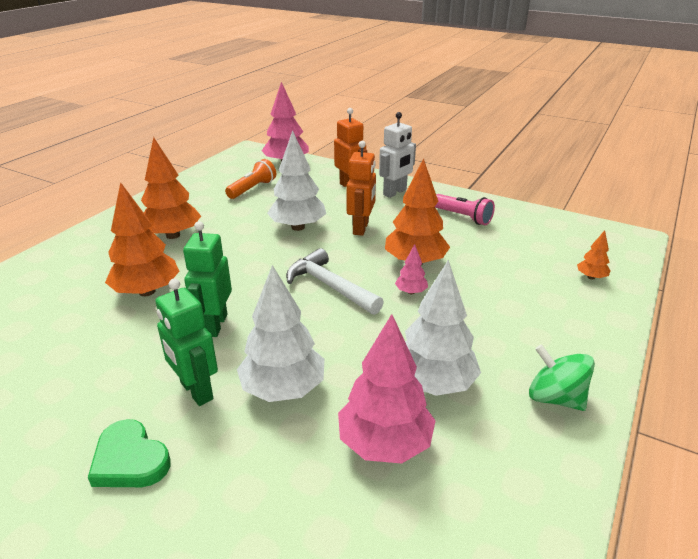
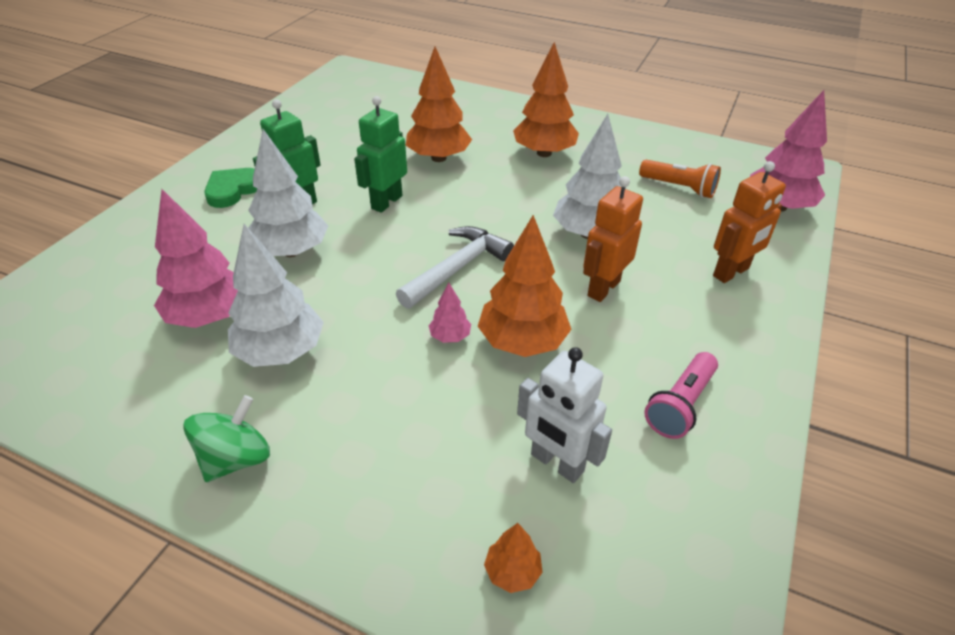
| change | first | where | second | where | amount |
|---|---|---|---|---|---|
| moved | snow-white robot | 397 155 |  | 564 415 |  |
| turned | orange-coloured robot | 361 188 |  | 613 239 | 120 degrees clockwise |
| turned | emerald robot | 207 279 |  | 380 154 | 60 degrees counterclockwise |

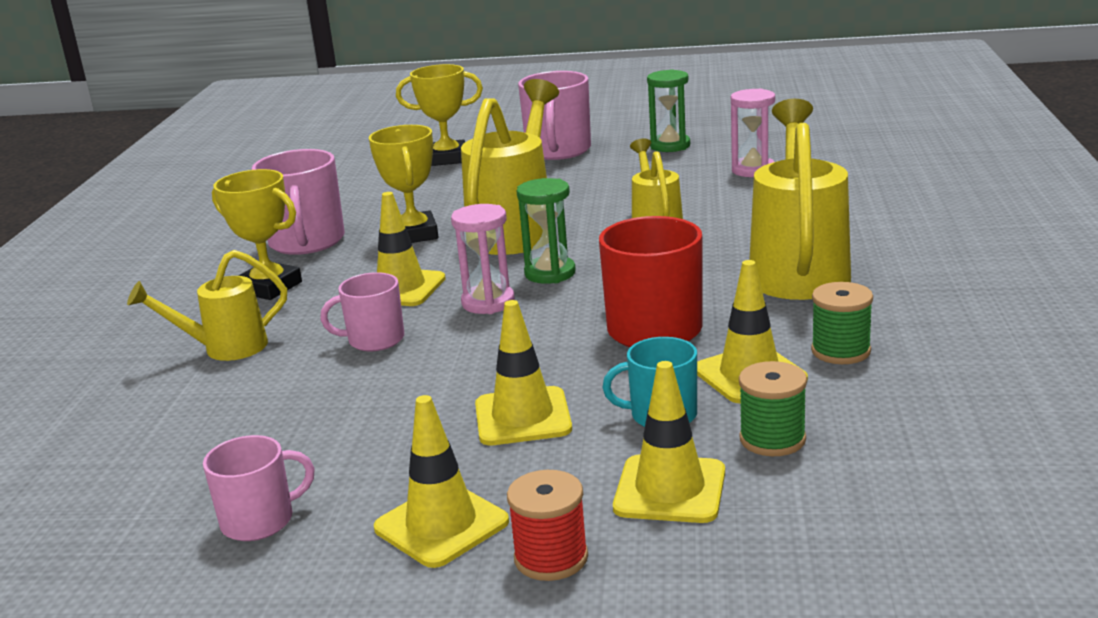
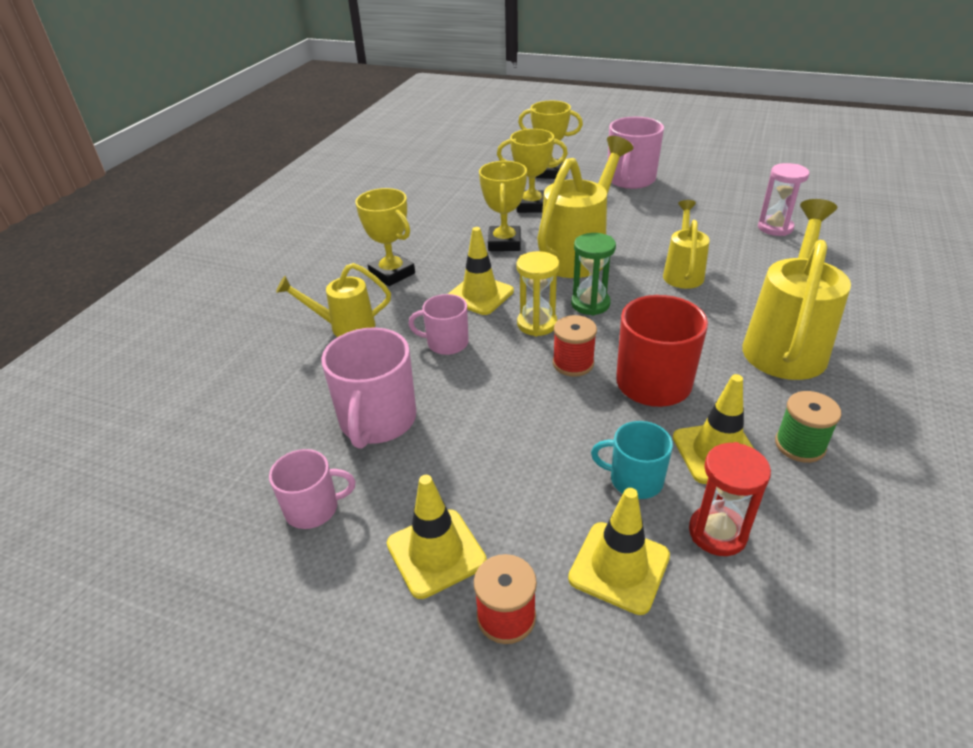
| change | first | where | second | where | amount |
|---|---|---|---|---|---|
| removed | emerald sand timer | 668 110 |  |  |  |
| moved | rose-pink mug | 298 202 |  | 368 388 |  |
| recoloured | rose-pink sand timer | 483 259 | bright yellow sand timer | 537 293 |  |
| removed | bright yellow safety cone | 523 372 |  |  |  |
| replaced | emerald bobbin | 773 408 | red sand timer | 730 499 |  |
| added |  |  | bright yellow award cup | 532 171 |  |
| added |  |  | red bobbin | 575 346 |  |

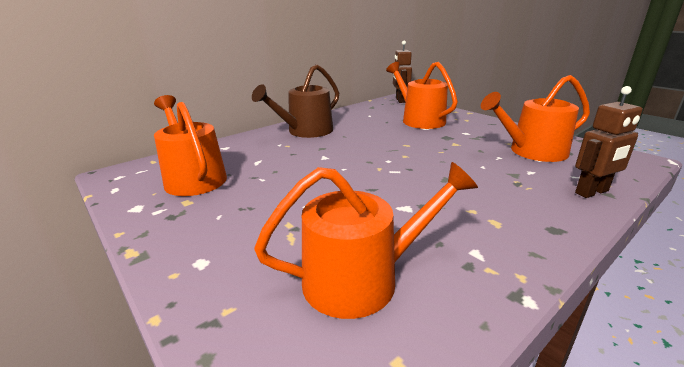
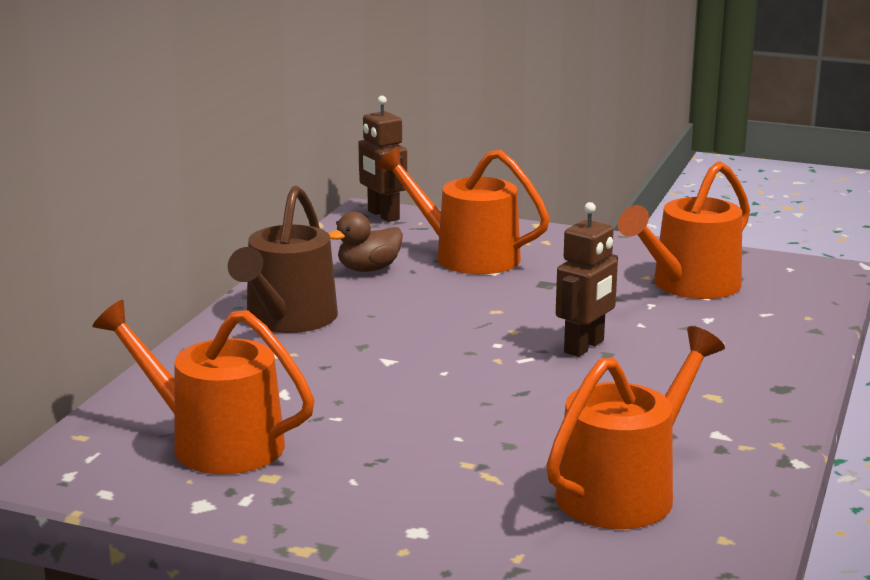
| change | first | where | second | where | amount |
|---|---|---|---|---|---|
| moved | dark brown robot | 609 142 |  | 587 279 |  |
| added |  |  | dark brown rubber duck | 366 242 |  |

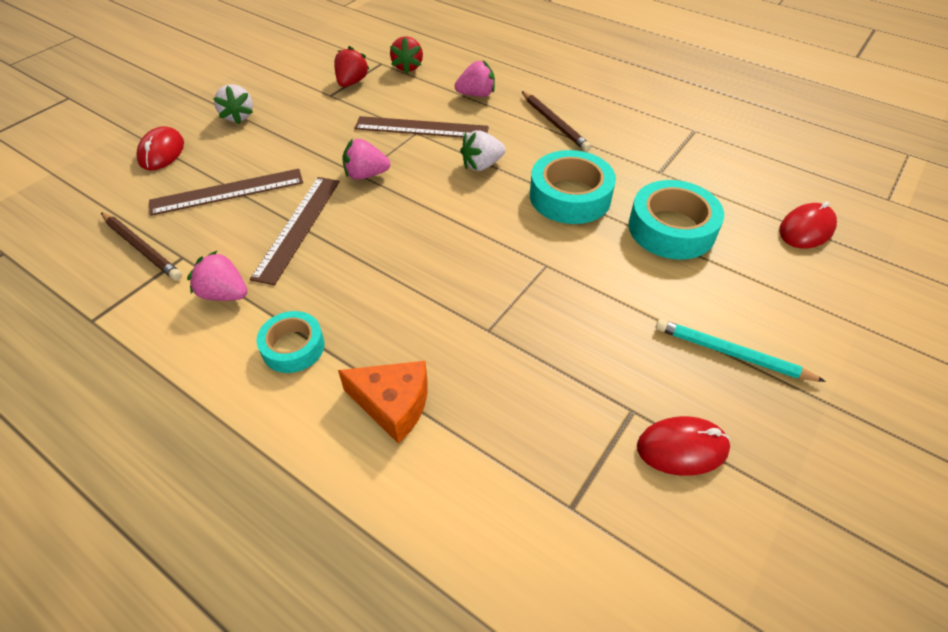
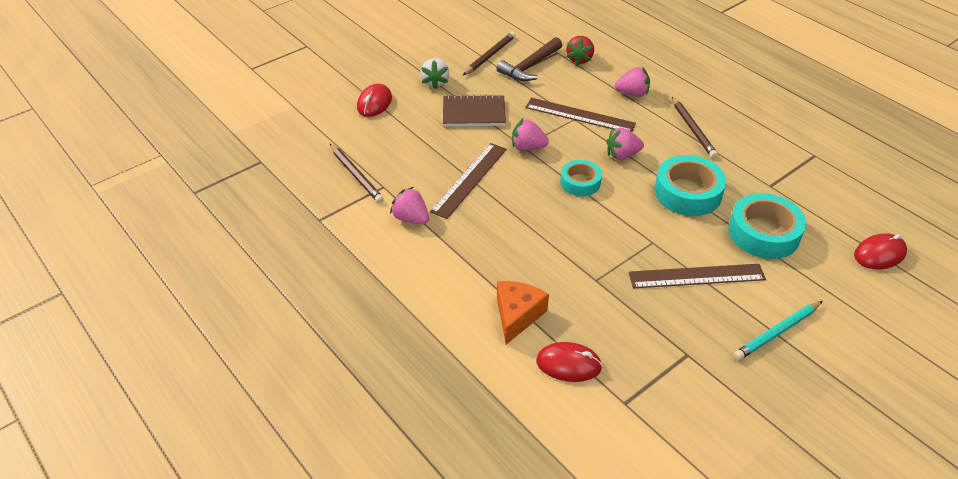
| change | first | where | second | where | amount |
|---|---|---|---|---|---|
| replaced | red strawberry | 352 66 | dark brown hammer | 529 59 |  |
| recoloured | snow-white strawberry | 483 150 | rose-pink strawberry | 625 144 |  |
| moved | dark brown measuring stick | 226 192 |  | 697 276 |  |
| moved | aqua roll of tape | 290 342 |  | 581 178 |  |
| turned | aqua pencil | 741 350 |  | 778 330 | 75 degrees counterclockwise |
| turned | orange-coloured cheese | 383 402 |  | 523 312 | 105 degrees counterclockwise |
| moved | red PC mouse | 683 446 |  | 569 362 |  |
| added |  |  | dark brown pencil | 489 53 |  |
| added |  |  | dark brown exercise book | 474 110 |  |

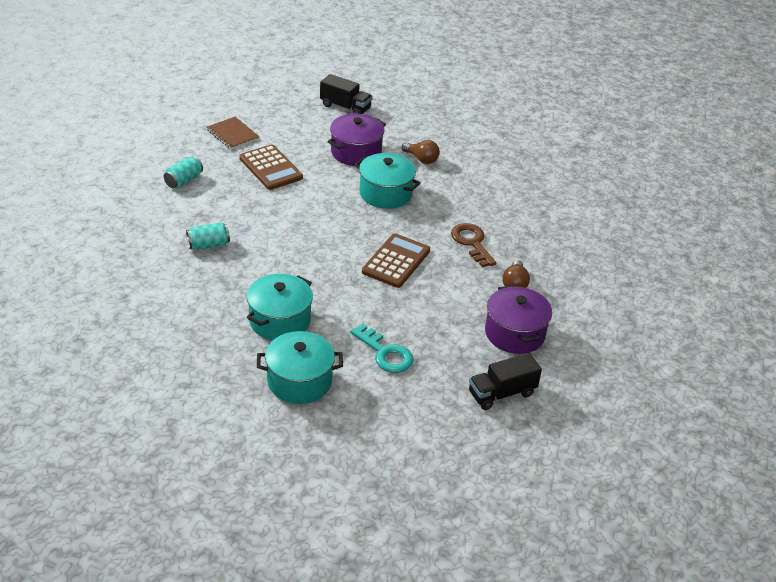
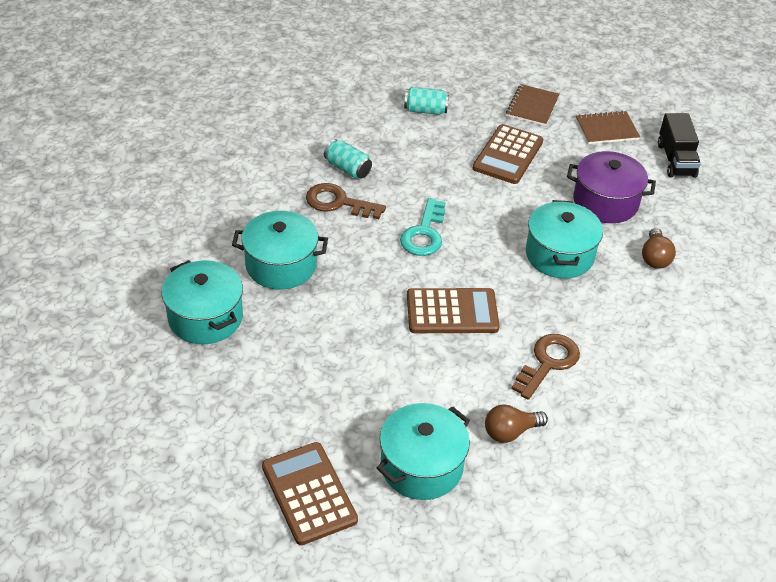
| change | first | where | second | where | amount |
|---|---|---|---|---|---|
| recoloured | royal purple stockpot | 518 319 | aqua stockpot | 423 451 |  |
| moved | aqua key | 382 348 |  | 422 227 |  |
| replaced | ebony lorry | 505 381 | dark brown pocket calculator | 310 493 |  |
| added |  |  | dark brown exercise book | 608 127 |  |
| added |  |  | dark brown key | 346 201 |  |

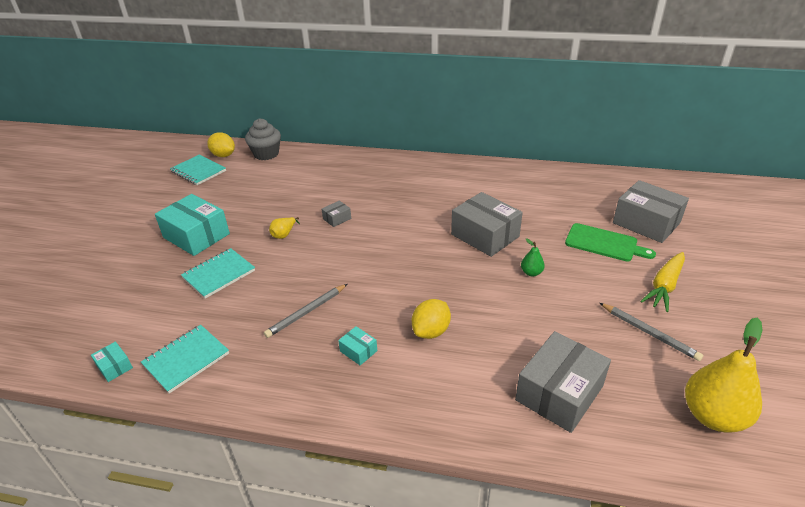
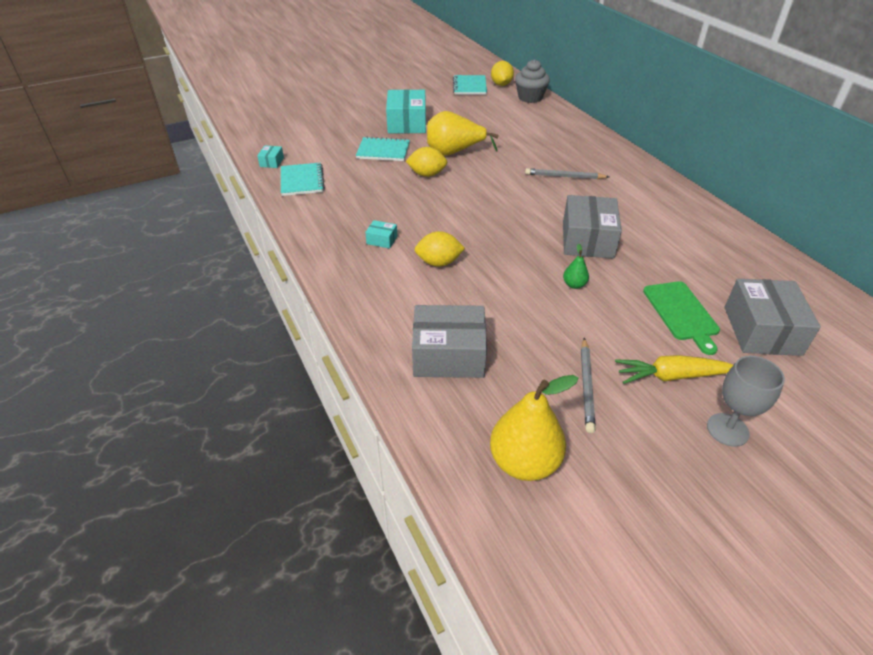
| change | first | where | second | where | amount |
|---|---|---|---|---|---|
| removed | ash-grey parcel | 336 213 |  |  |  |
| resized | bright yellow pear | 284 228 |  | 463 133 | x2.20 |
| moved | ash-grey pencil | 305 311 |  | 567 173 |  |
| turned | aqua exercise book | 185 359 |  | 303 179 | 75 degrees clockwise |
| turned | aqua parcel | 357 345 |  | 381 234 | 75 degrees counterclockwise |
| added |  |  | bright yellow toy lemon | 426 162 |  |
| added |  |  | ash-grey wine glass | 746 401 |  |

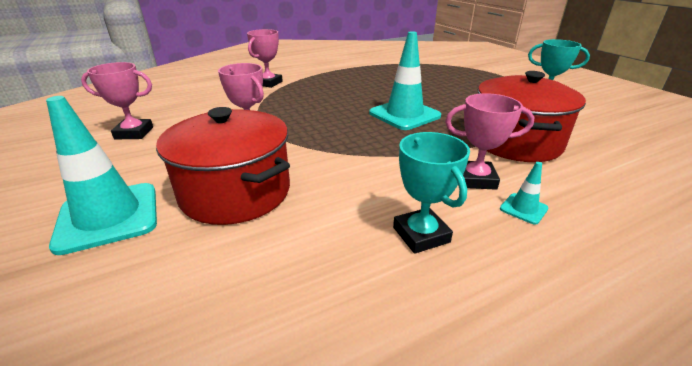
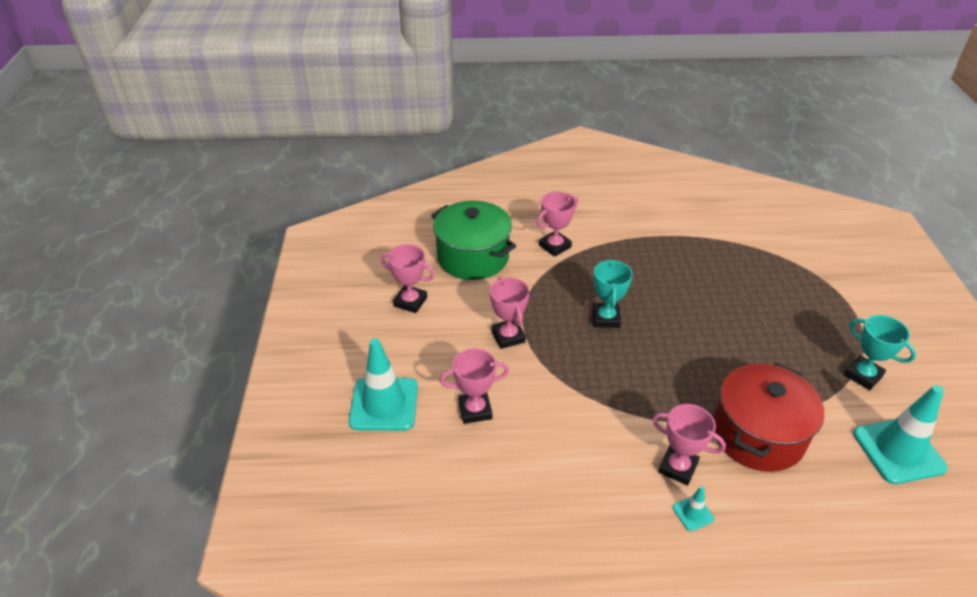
| change | first | where | second | where | amount |
|---|---|---|---|---|---|
| moved | aqua safety cone | 405 80 |  | 900 434 |  |
| replaced | red stockpot | 223 166 | rose-pink award cup | 474 386 |  |
| moved | aqua award cup | 431 193 |  | 613 293 |  |
| added |  |  | emerald stockpot | 473 240 |  |

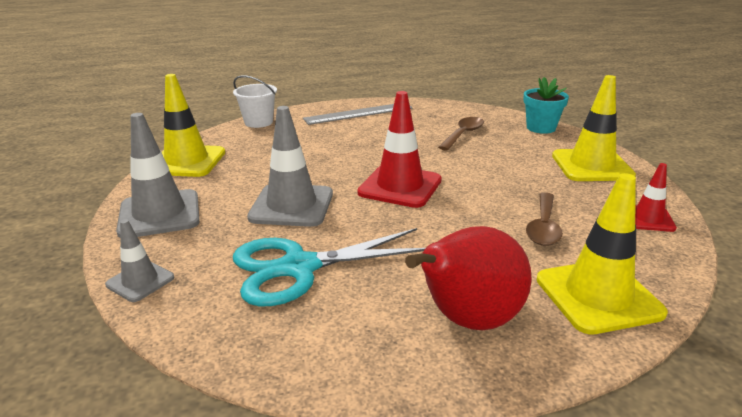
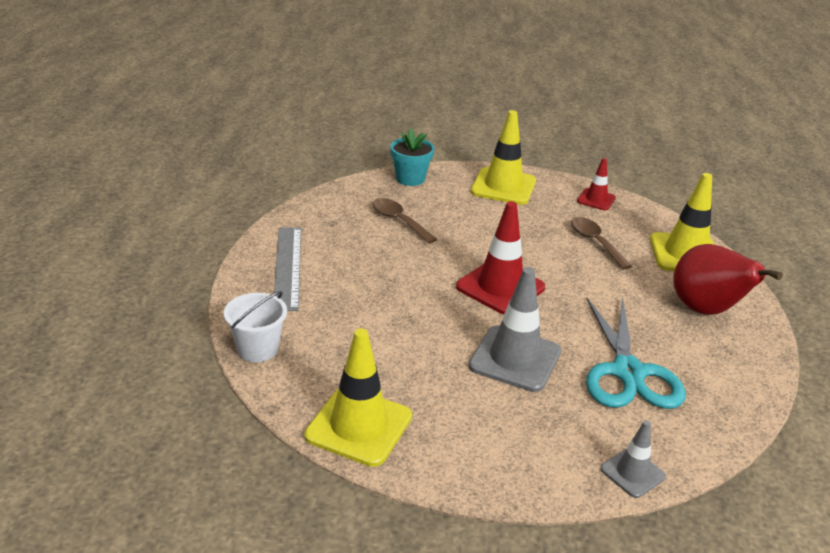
| change | first | where | second | where | amount |
|---|---|---|---|---|---|
| removed | ash-grey safety cone | 158 175 |  |  |  |
| turned | dark brown spoon | 544 219 |  | 601 243 | 150 degrees counterclockwise |

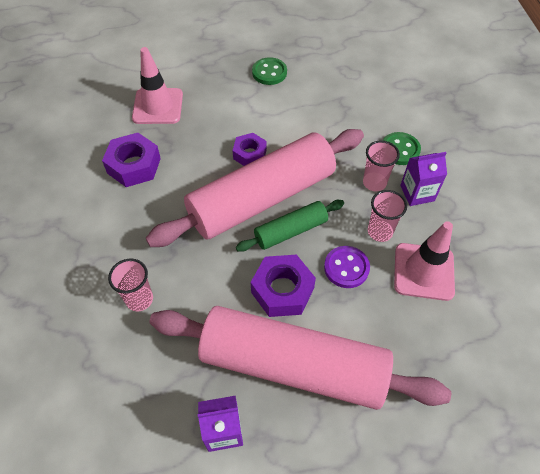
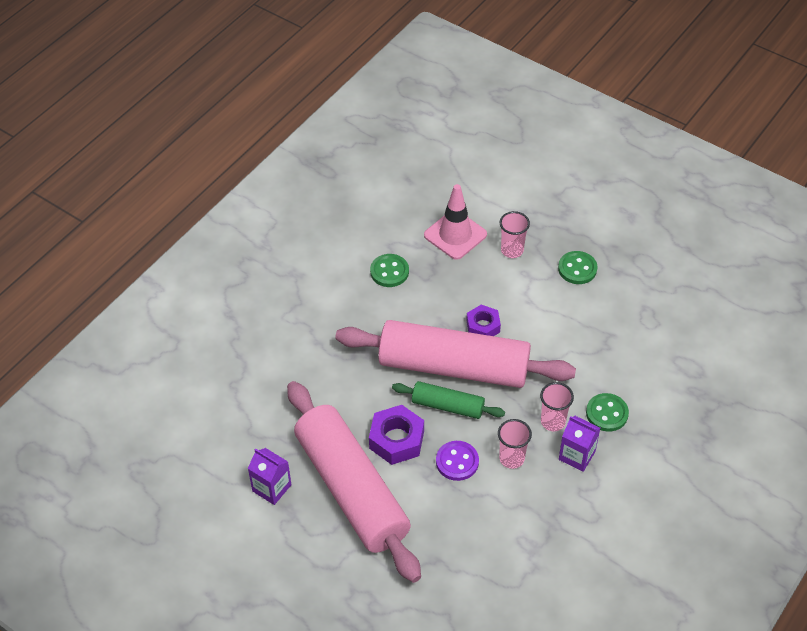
| change | first | where | second | where | amount |
|---|---|---|---|---|---|
| replaced | royal purple hex nut | 131 160 | emerald shirt button | 389 270 |  |
| removed | rose-pink safety cone | 424 261 |  |  |  |
| moved | rose-pink beaker | 130 285 |  | 515 234 |  |

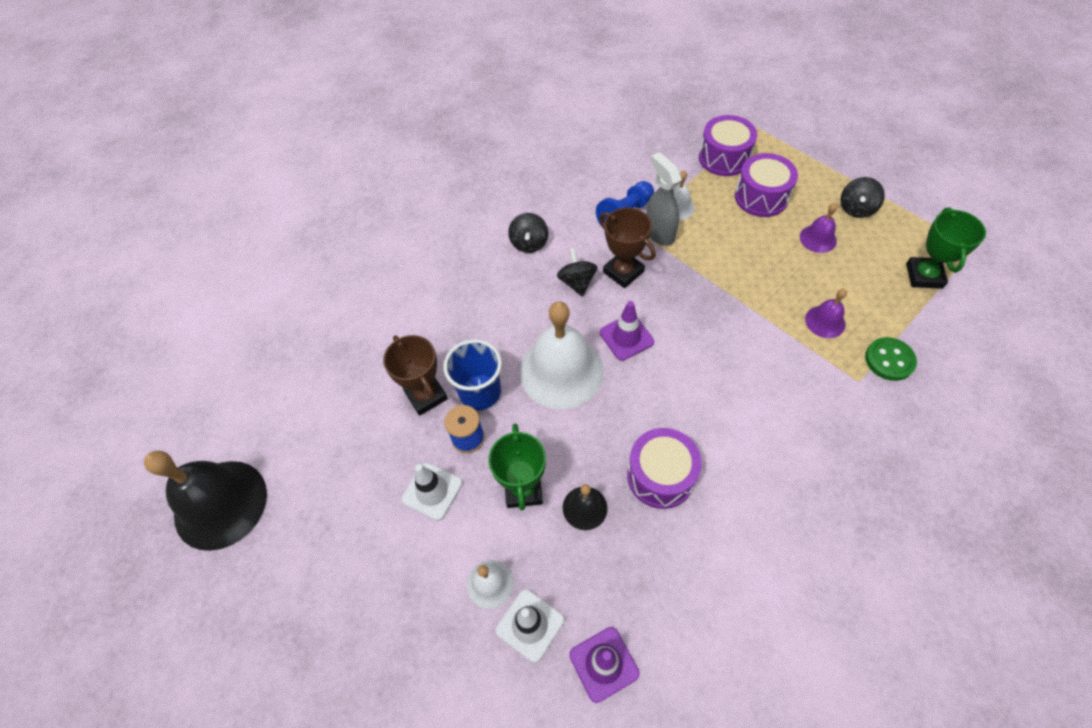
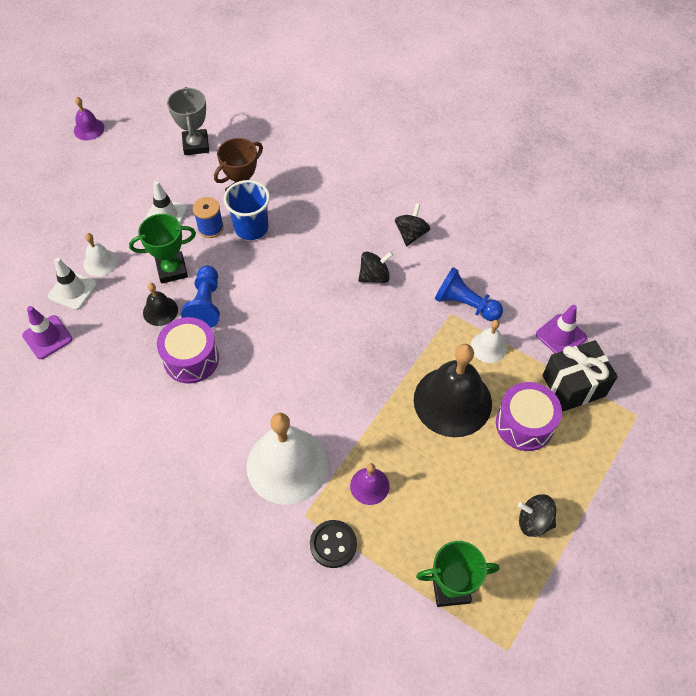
| change | first | where | second | where | amount |
|---|---|---|---|---|---|
| replaced | royal purple snare drum | 728 145 | ebony gift | 580 375 |  |
| removed | ash-grey sprayer | 664 199 |  |  |  |
| moved | royal purple school bell | 819 228 |  | 89 118 |  |
| removed | dark brown award cup | 627 247 |  |  |  |
| turned | ebony toy top | 528 233 |  | 412 225 | 120 degrees clockwise |
| moved | royal purple safety cone | 627 331 |  | 561 329 |  |
| moved | snow-white school bell | 562 355 |  | 287 459 |  |
| recoloured | emerald shirt button | 891 359 | ebony shirt button | 333 544 |  |
| moved | ebony school bell | 205 501 |  | 453 390 |  |
| added |  |  | ash-grey award cup | 188 121 |  |
| added |  |  | blue game pawn | 200 296 |  |

